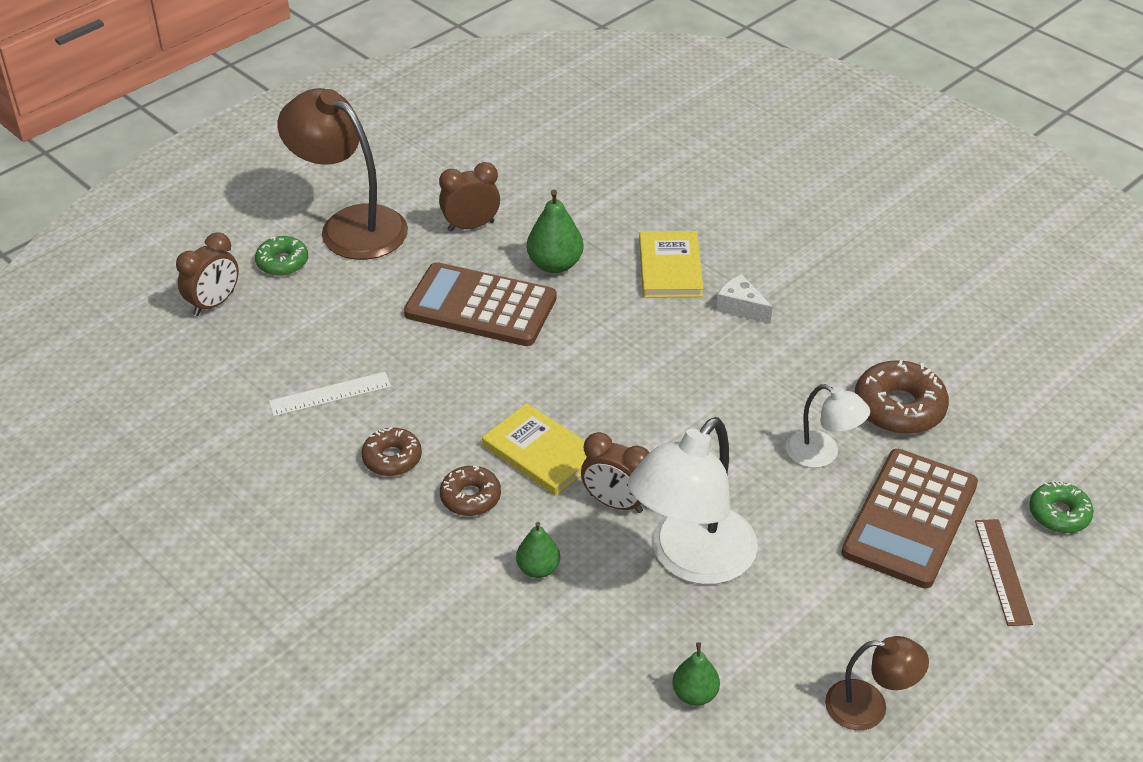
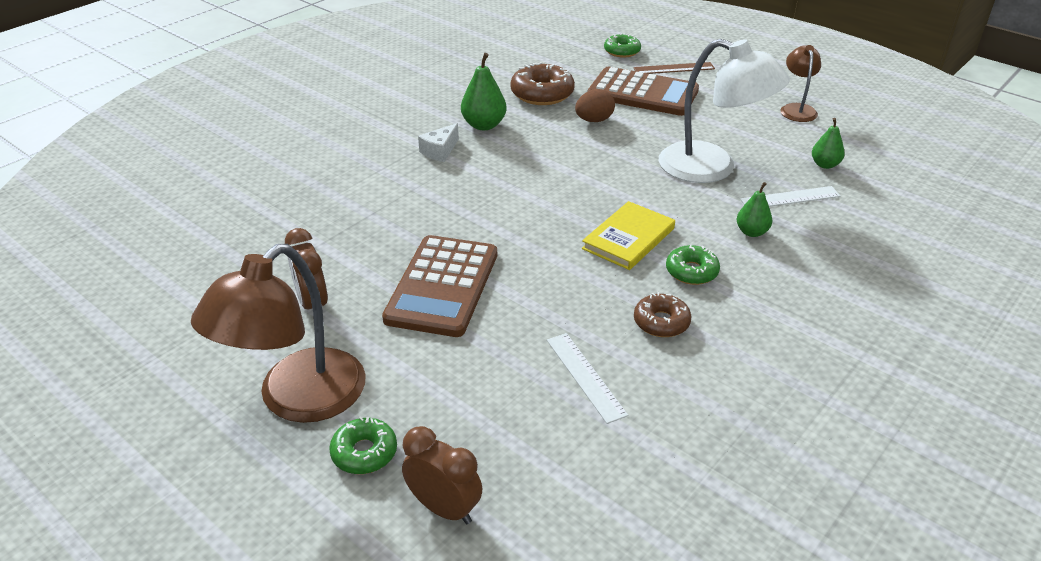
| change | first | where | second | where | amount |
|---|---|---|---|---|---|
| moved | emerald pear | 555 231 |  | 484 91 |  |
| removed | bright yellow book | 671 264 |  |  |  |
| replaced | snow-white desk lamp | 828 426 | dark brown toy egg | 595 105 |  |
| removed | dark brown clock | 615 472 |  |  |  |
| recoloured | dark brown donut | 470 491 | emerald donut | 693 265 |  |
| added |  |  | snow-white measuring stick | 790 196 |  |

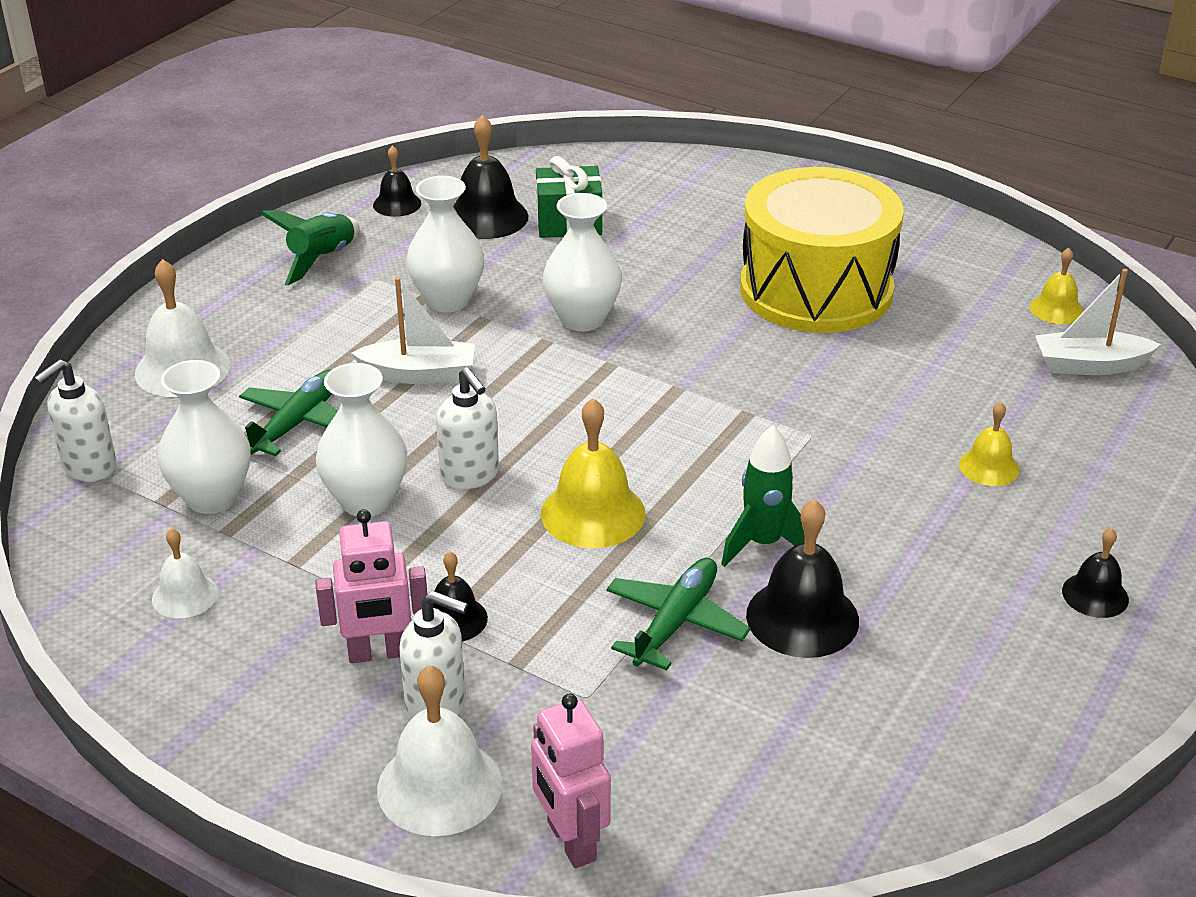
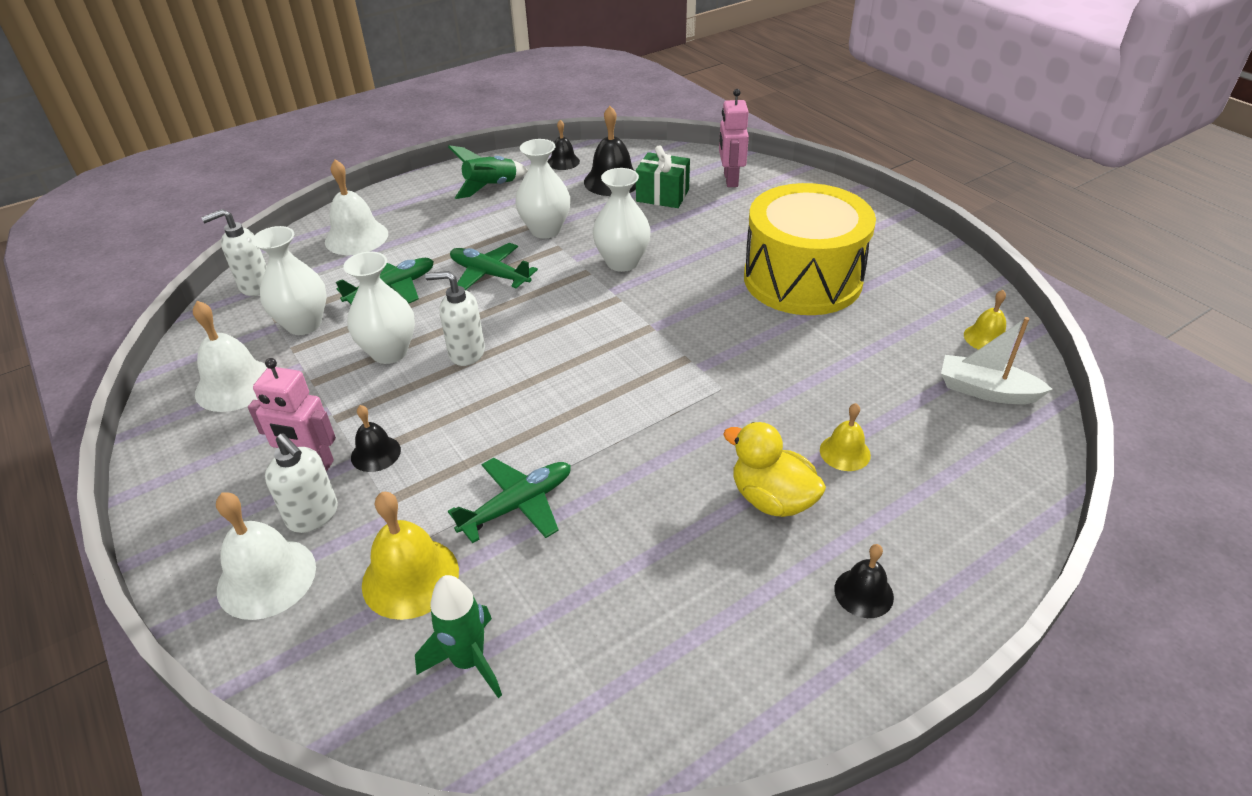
| change | first | where | second | where | amount |
|---|---|---|---|---|---|
| replaced | snow-white sailboat | 413 330 | emerald aeroplane | 494 266 |  |
| turned | snow-white pump bottle | 467 429 |  | 455 318 | 105 degrees clockwise |
| moved | bright yellow school bell | 593 473 |  | 410 556 |  |
| moved | emerald rocket | 763 496 |  | 458 636 |  |
| removed | ebony school bell | 802 578 |  |  |  |
| resized | snow-white school bell | 185 573 |  | 230 356 | x1.70 |
| moved | rose-pink robot | 571 781 |  | 734 138 |  |
| added |  |  | bright yellow rubber duck | 774 469 |  |

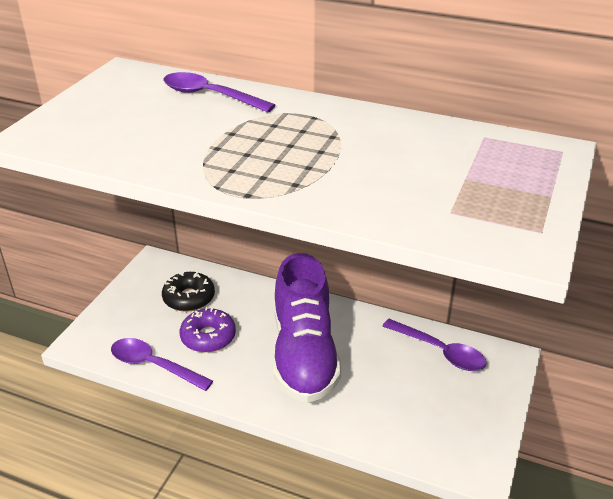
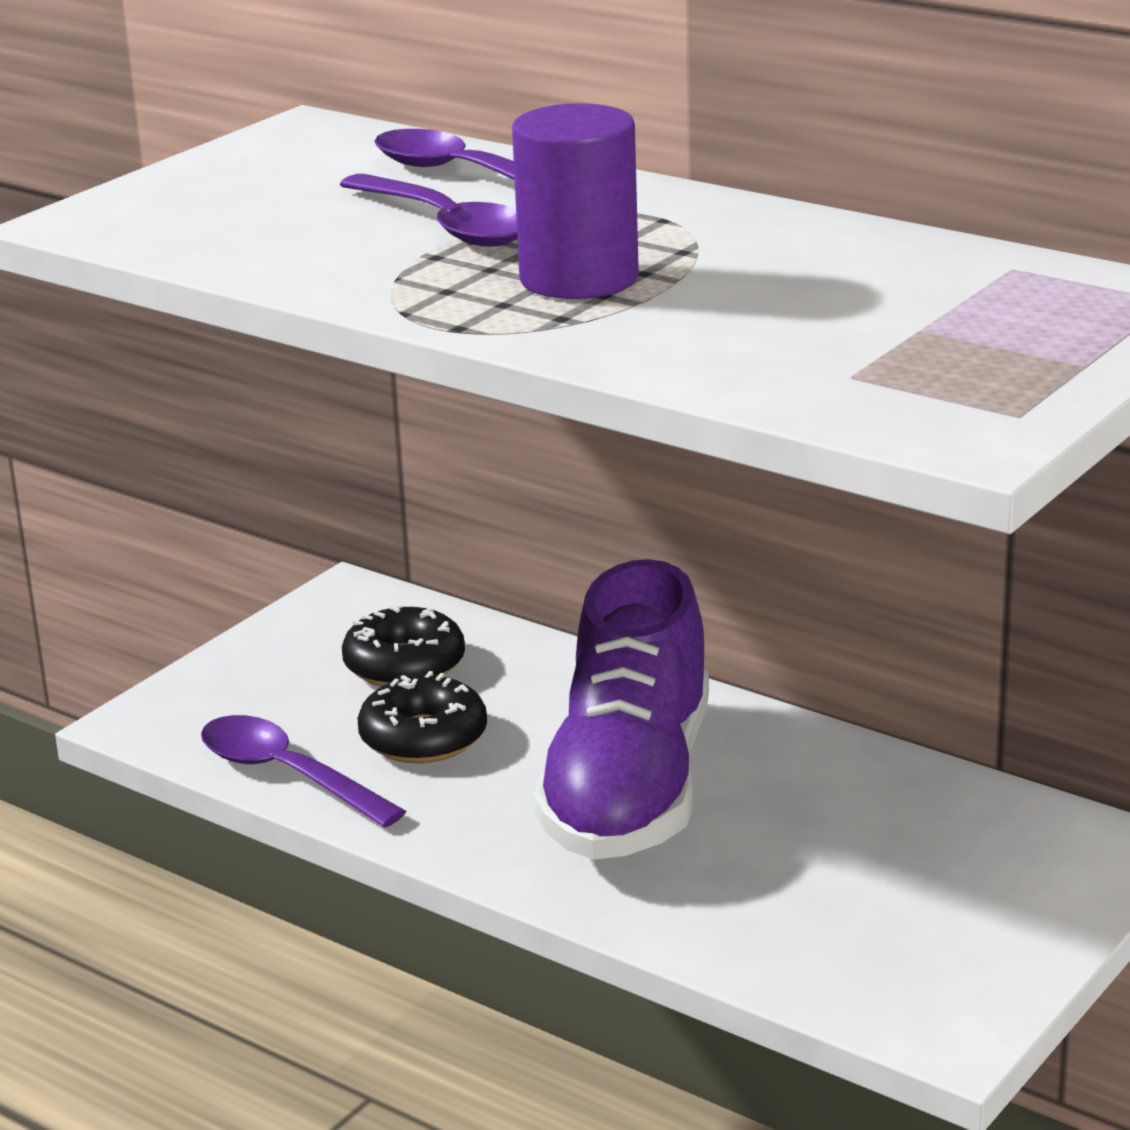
| change | first | where | second | where | amount |
|---|---|---|---|---|---|
| recoloured | royal purple donut | 208 329 | ebony donut | 422 717 |  |
| moved | royal purple spoon | 435 345 |  | 428 210 |  |
| added |  |  | royal purple solid cylinder | 575 201 |  |

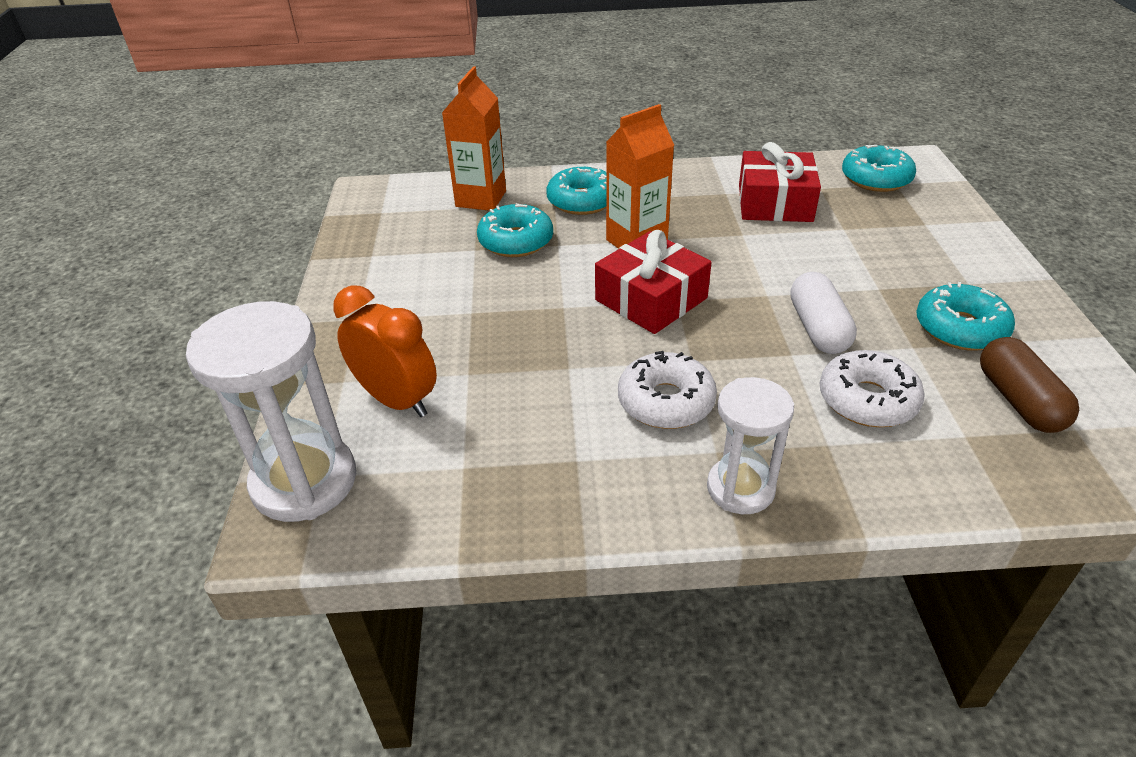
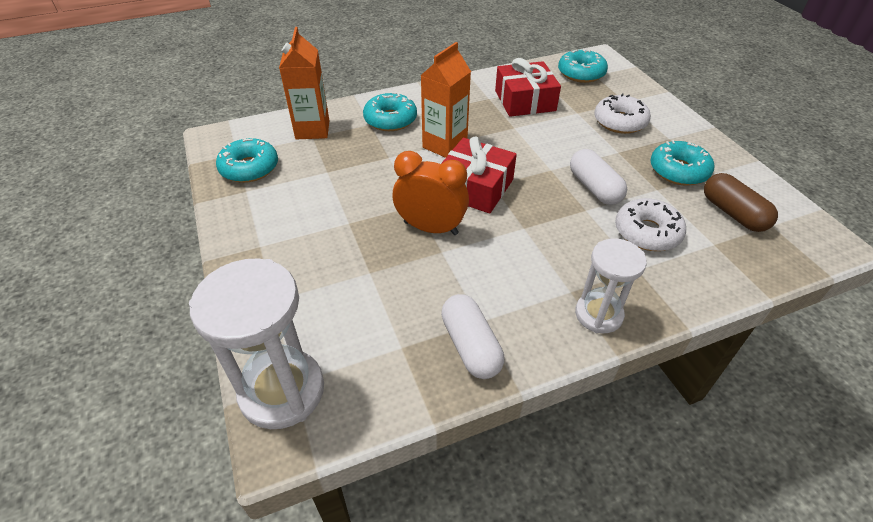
| change | first | where | second | where | amount |
|---|---|---|---|---|---|
| moved | aqua donut | 515 230 |  | 247 160 |  |
| moved | orange-coloured clock | 385 351 |  | 431 193 |  |
| moved | snow-white donut | 667 390 |  | 622 114 |  |
| added |  |  | snow-white capsule | 472 336 |  |

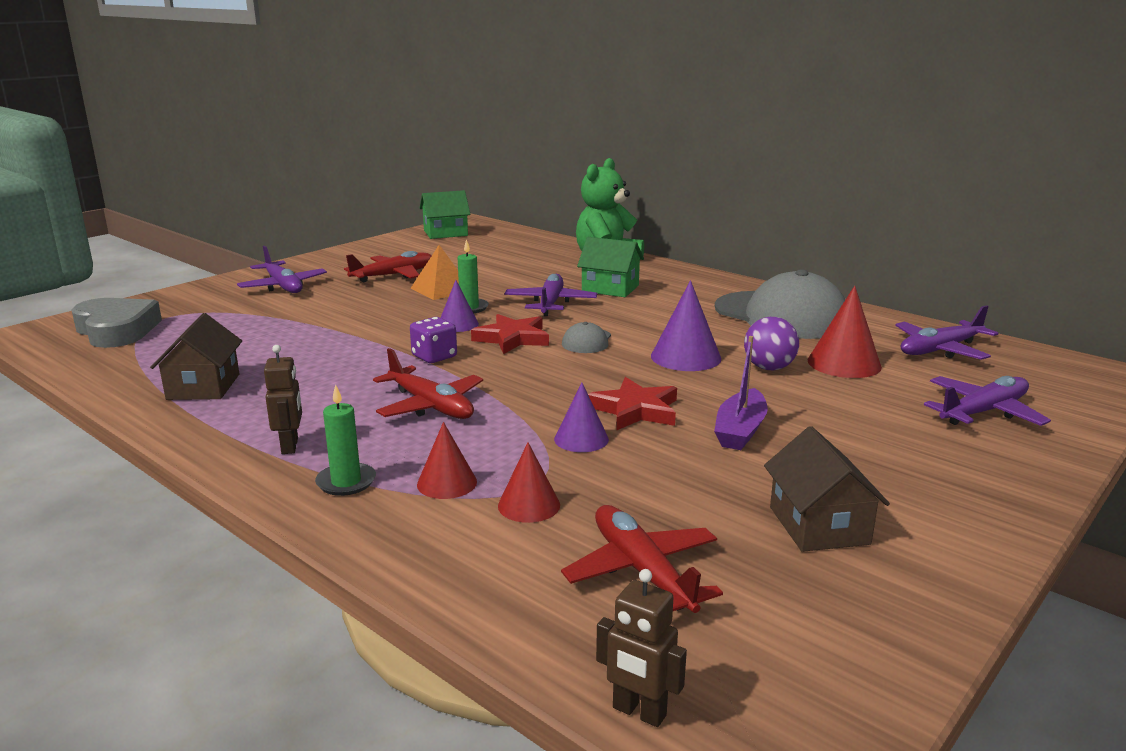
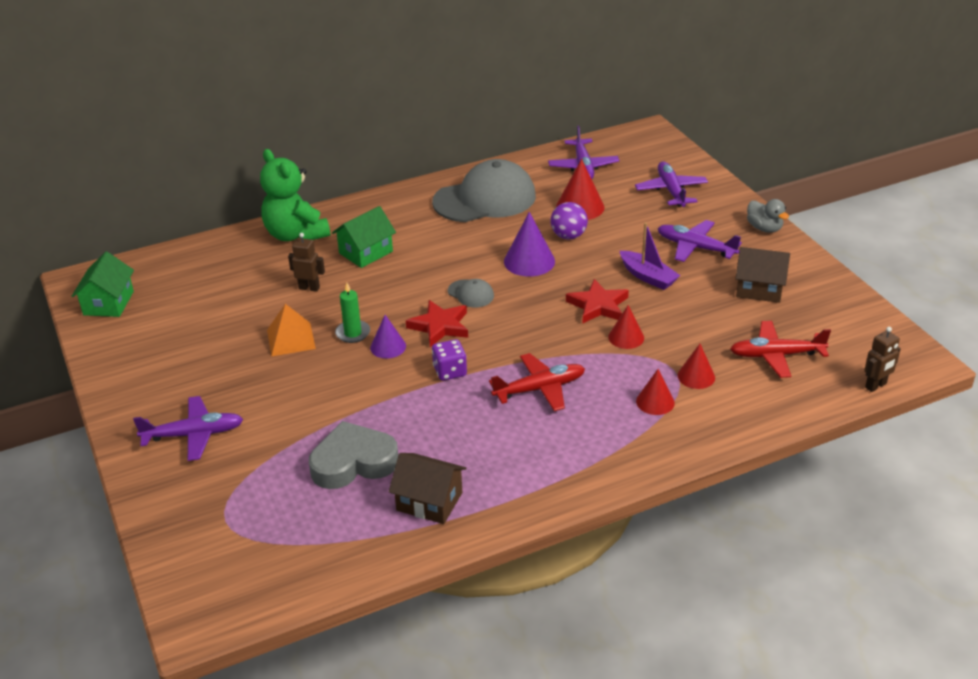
| change | first | where | second | where | amount |
|---|---|---|---|---|---|
| removed | red aeroplane | 388 266 |  |  |  |
| moved | royal purple aeroplane | 551 295 |  | 700 241 |  |
| moved | ash-grey heart | 117 323 |  | 353 455 |  |
| moved | dark brown robot | 283 399 |  | 306 262 |  |
| recoloured | royal purple solid cone | 581 417 | red solid cone | 626 327 |  |
| removed | emerald candle | 345 440 |  |  |  |
| added |  |  | ash-grey rubber duck | 768 216 |  |

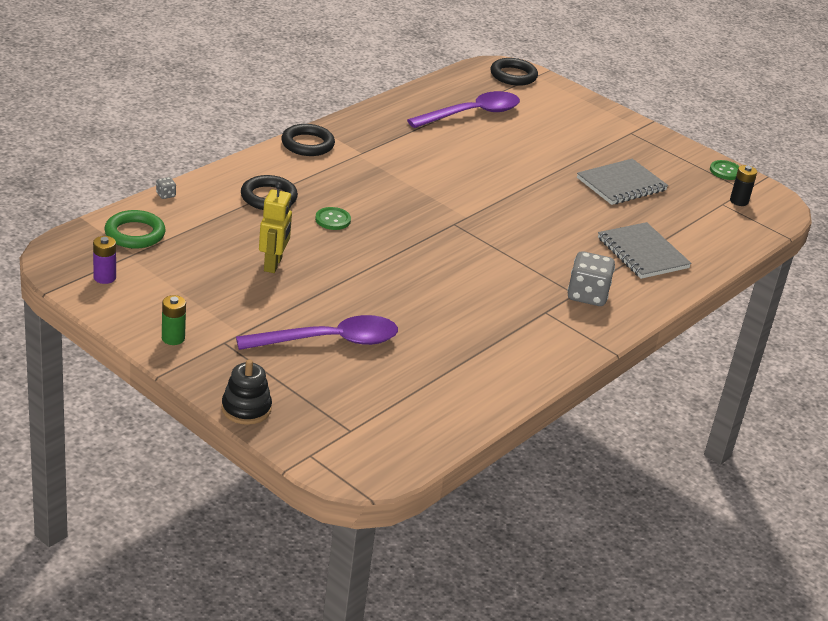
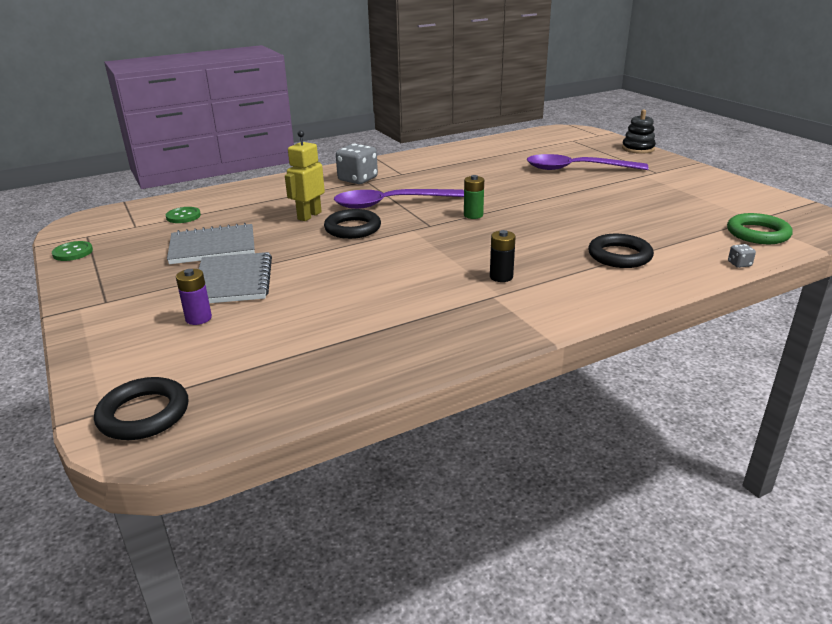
| change | first | where | second | where | amount |
|---|---|---|---|---|---|
| moved | royal purple spoon | 463 109 |  | 399 199 |  |
| moved | ebony ring | 308 140 |  | 352 224 |  |
| moved | ebony power cell | 743 185 |  | 503 256 |  |
| moved | bright yellow robot | 275 227 |  | 305 175 |  |
| moved | emerald shirt button | 333 218 |  | 183 215 |  |
| moved | ash-grey exercise book | 645 250 |  | 235 277 |  |
| moved | royal purple power cell | 104 260 |  | 194 297 |  |
| moved | emerald power cell | 174 320 |  | 474 197 |  |

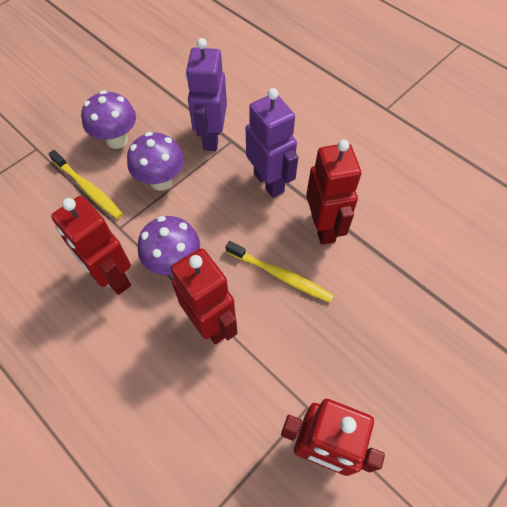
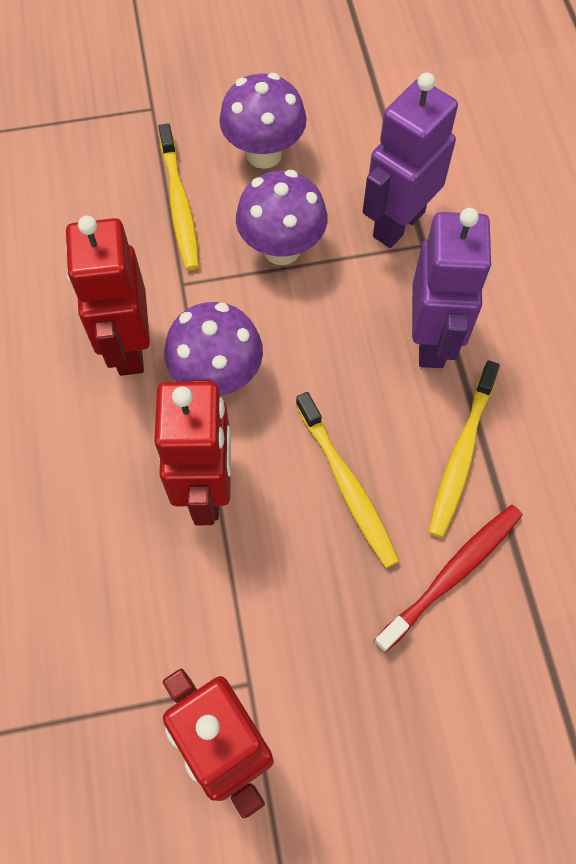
| change | first | where | second | where | amount |
|---|---|---|---|---|---|
| replaced | red robot | 333 192 | bright yellow tooth brush | 464 449 |  |
| added |  |  | red tooth brush | 448 579 |  |

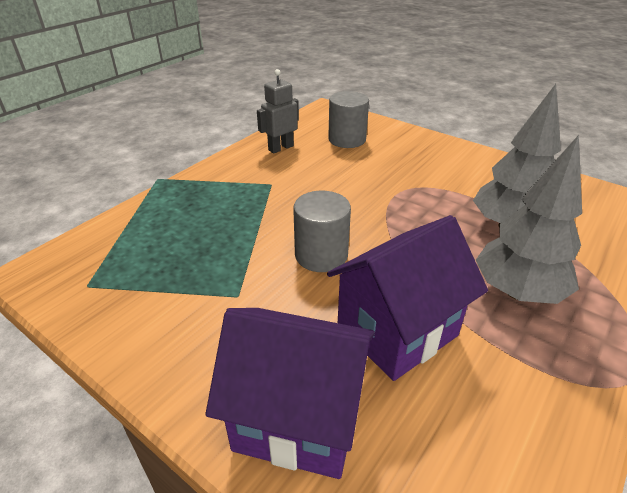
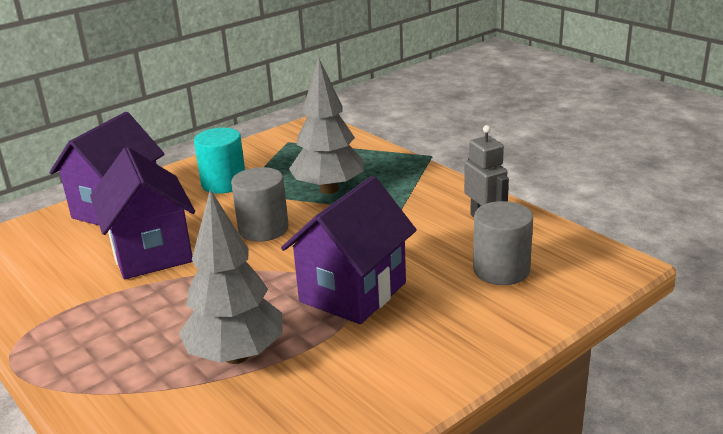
| change | first | where | second | where | amount |
|---|---|---|---|---|---|
| moved | ash-grey toy tree | 529 219 |  | 326 126 |  |
| added |  |  | aqua solid cylinder | 219 161 |  |
| added |  |  | royal purple toy house | 349 250 |  |

